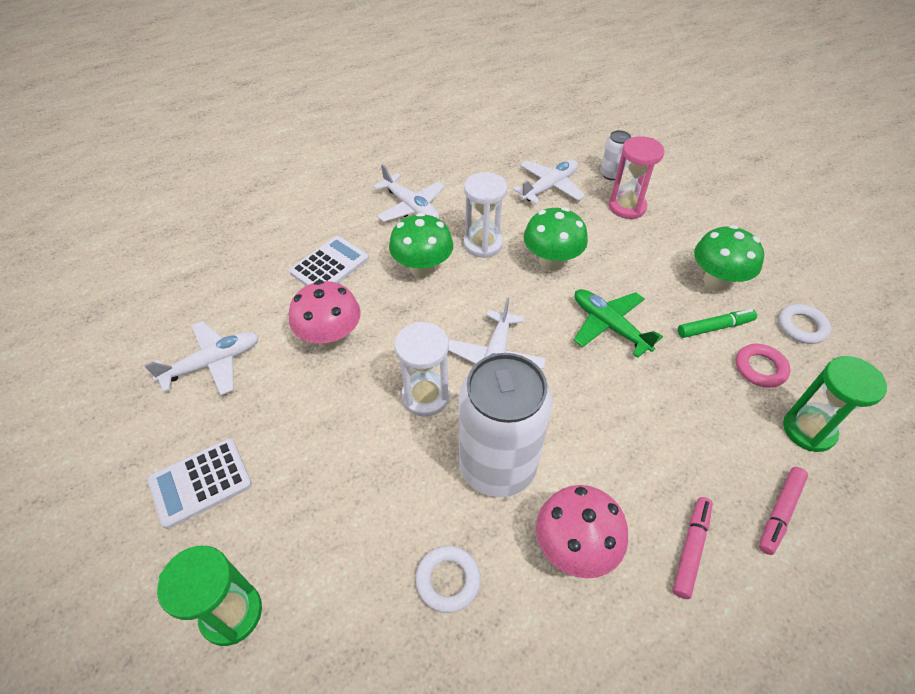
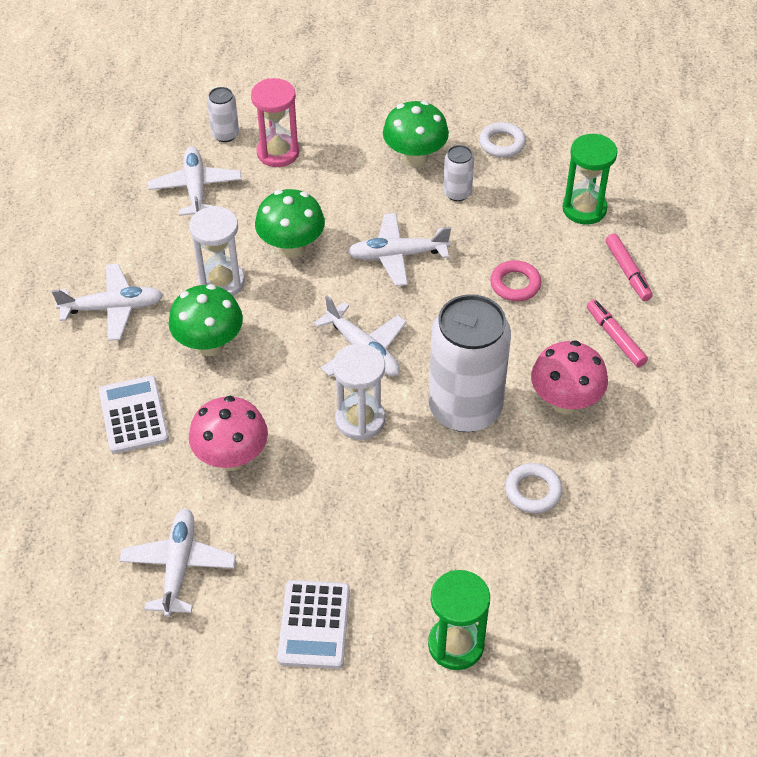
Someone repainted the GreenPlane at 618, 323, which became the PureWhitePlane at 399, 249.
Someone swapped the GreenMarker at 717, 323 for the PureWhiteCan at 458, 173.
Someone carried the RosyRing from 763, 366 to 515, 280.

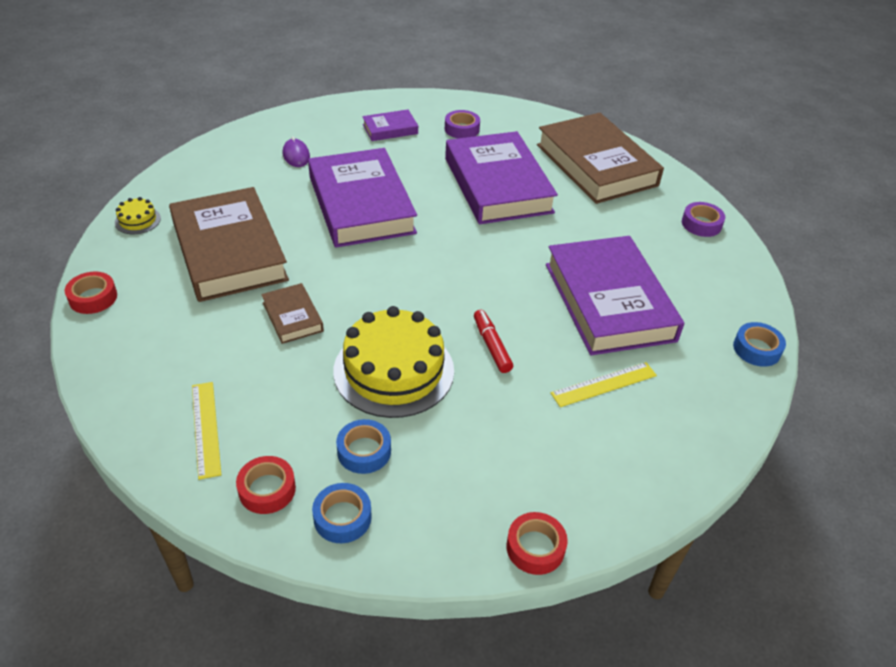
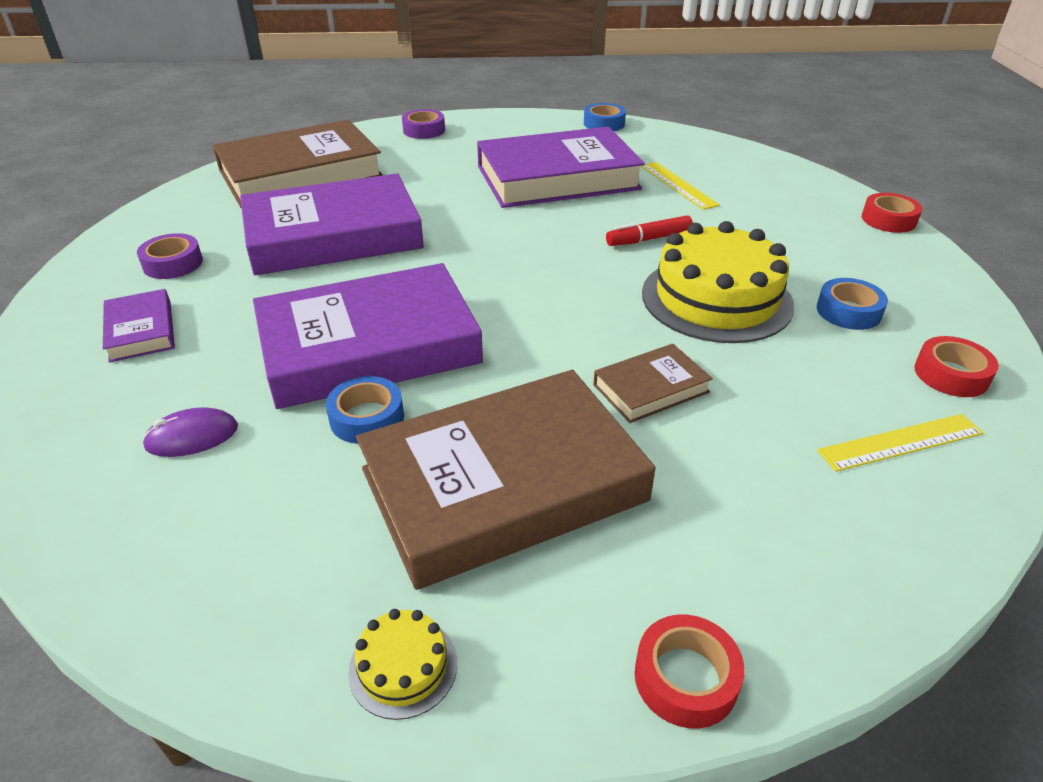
Someone carried the BlueStickyTape from 342, 513 to 365, 410.

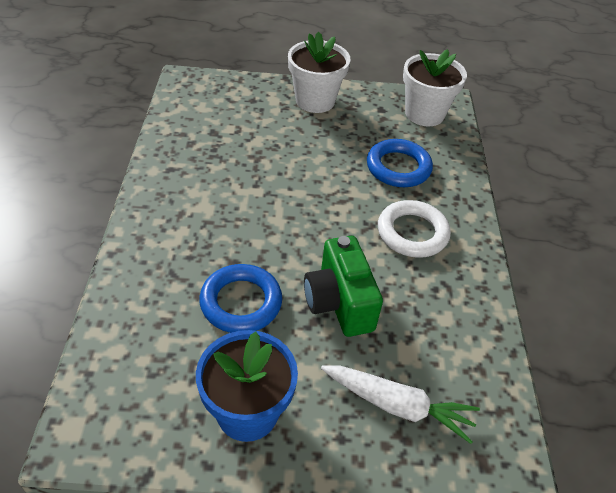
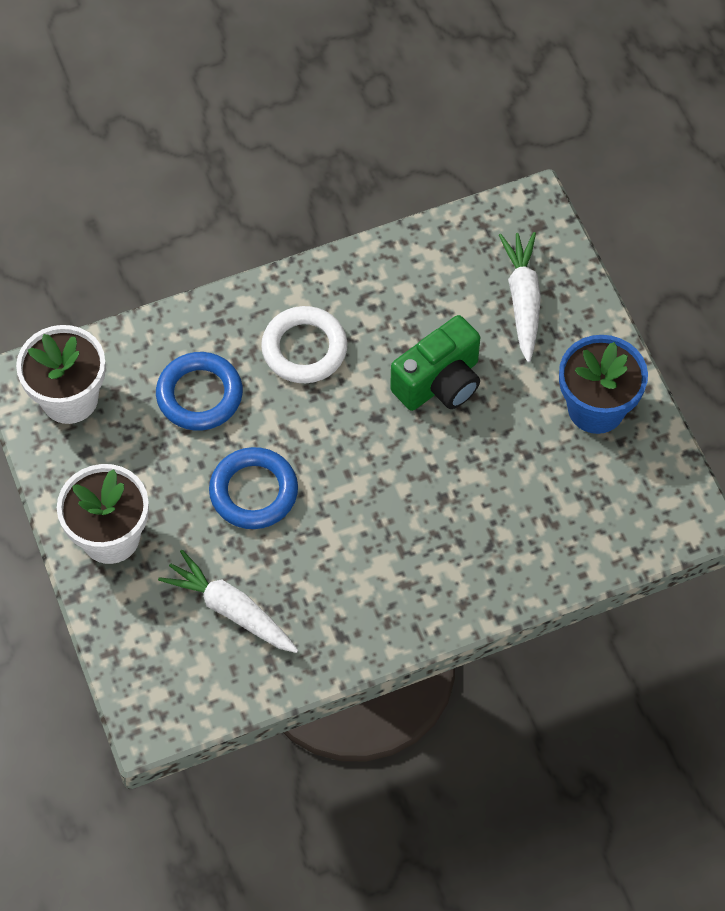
Someone carried the BlueRing from 240, 298 to 253, 488.
Someone put down the PureWhiteToyCarrot at 228, 601.

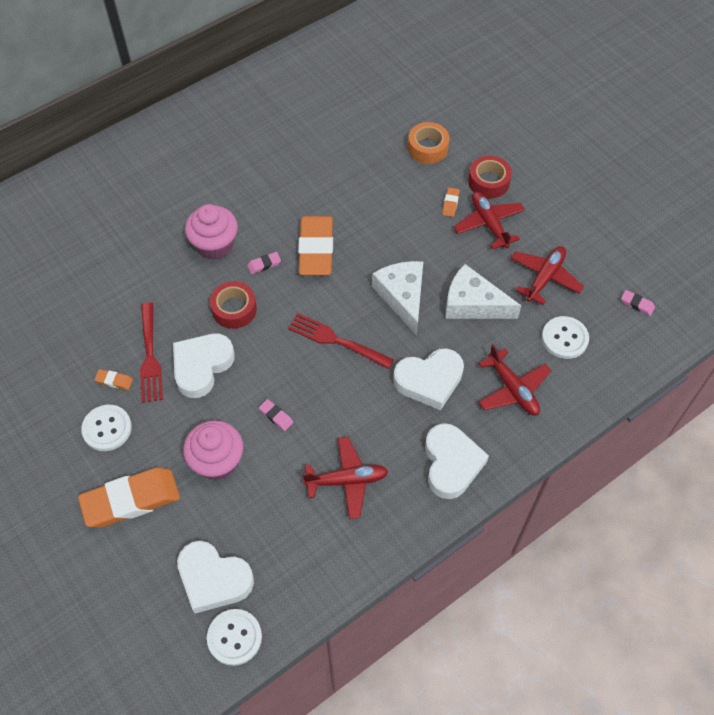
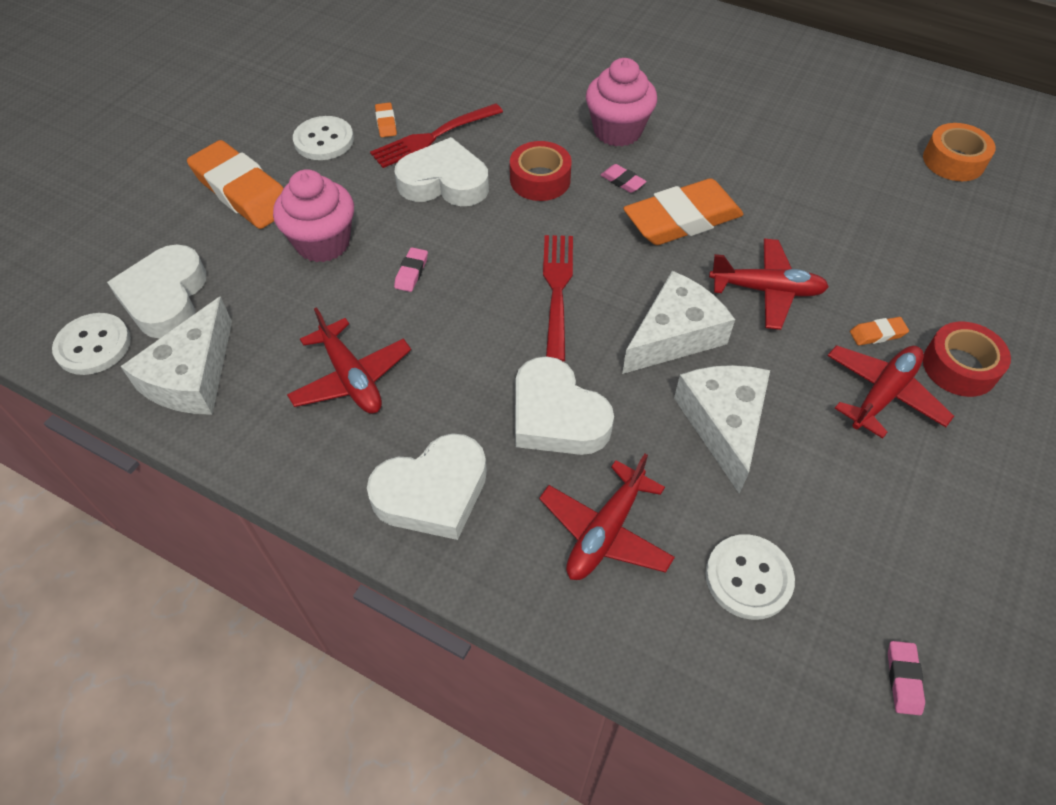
Someone carried the OrangeColouredStickyTape from 429, 143 to 959, 152.
Someone carried the RedPlane from 547, 275 to 769, 284.
Someone put down the PureWhiteCheeseWedge at 176, 355.

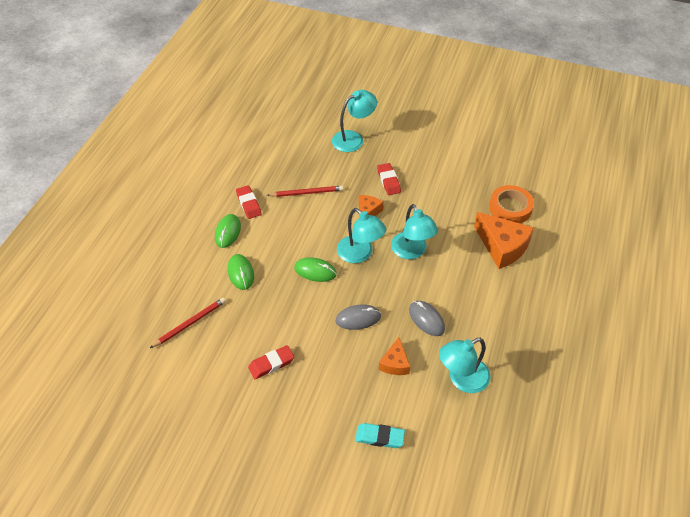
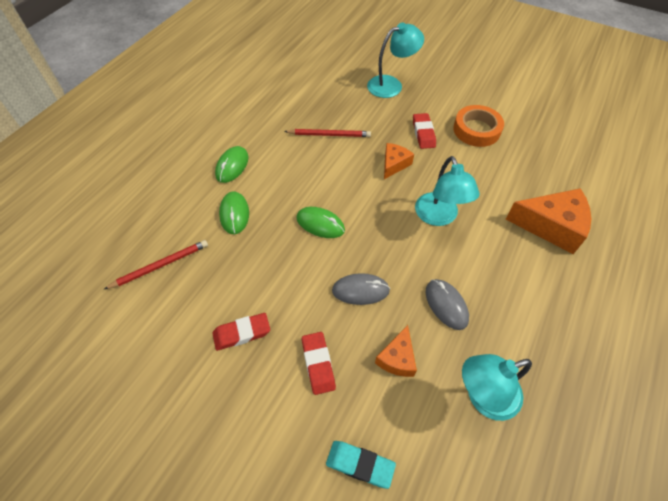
Someone carried the RedEraser from 249, 202 to 319, 363.
Someone carried the OrangeColouredStickyTape from 511, 204 to 478, 126.
Someone took away the TealLamp at 361, 235.
Someone rotated the OrangeColouredCheeseWedge at 504, 240 by 45 degrees counterclockwise.

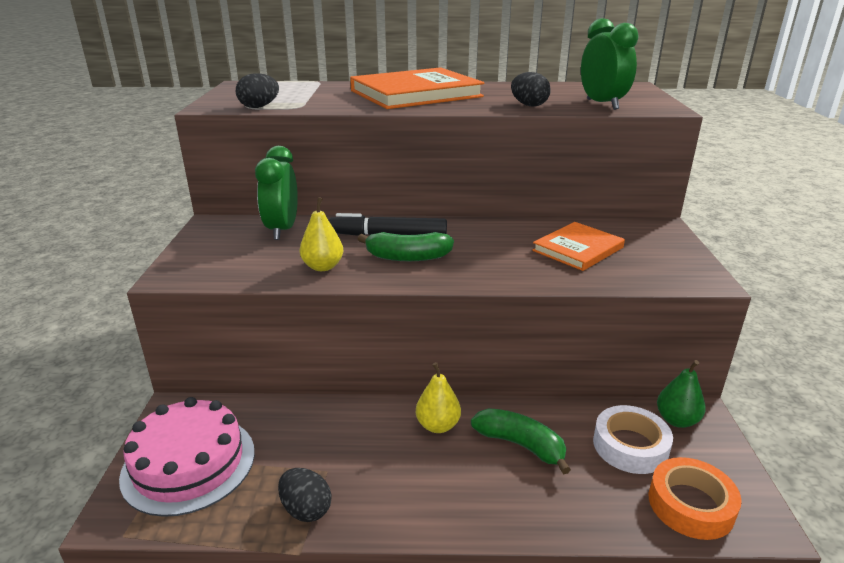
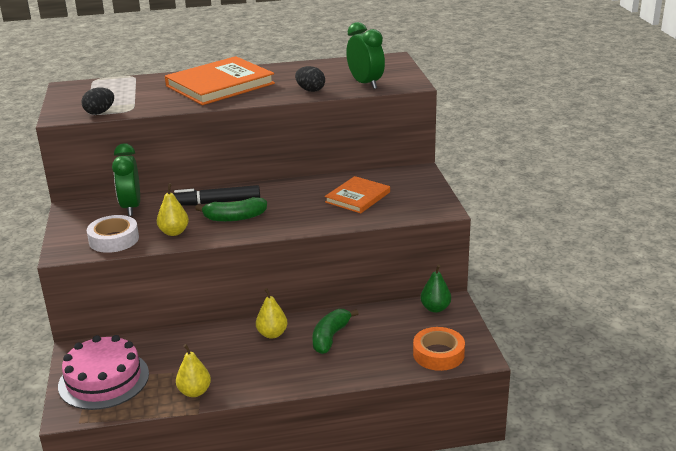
Someone carried the PureWhiteStickyTape from 633, 439 to 113, 234.
Someone rotated the GreenBananaFruit at 521, 441 by 90 degrees counterclockwise.
Someone swapped the JetBlackToyEgg at 304, 495 for the YellowPearFruit at 193, 370.

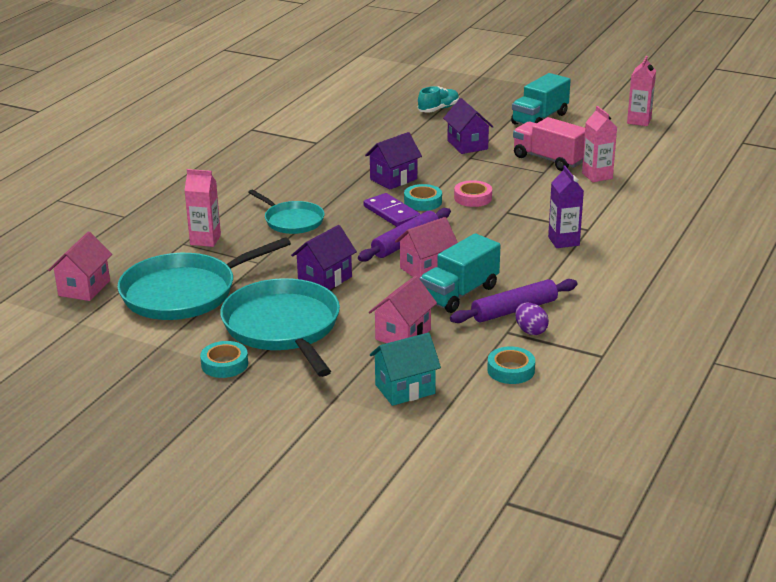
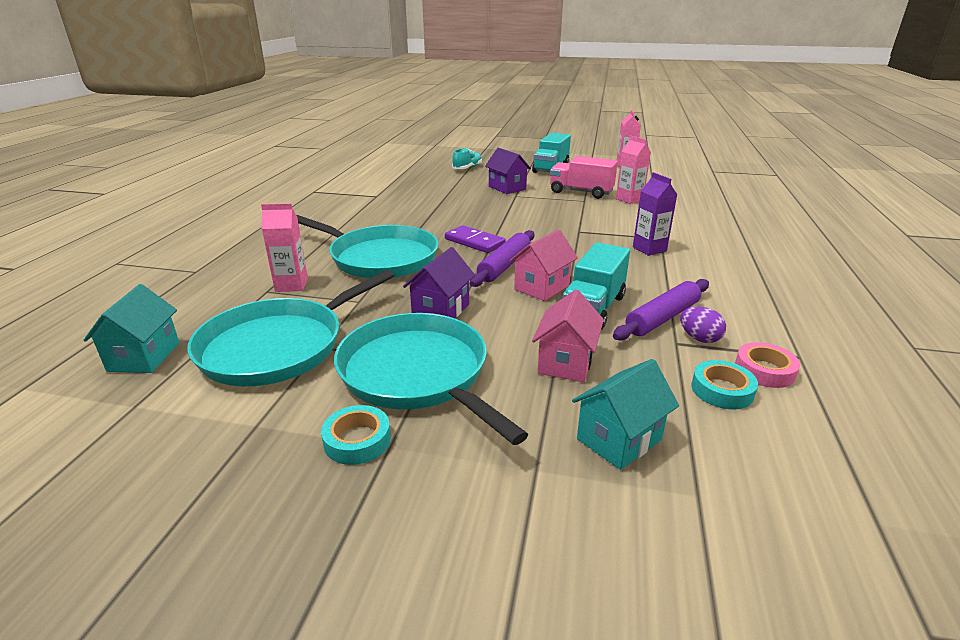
Someone took away the VioletHouse at 393, 161.
Someone carried the RosyStickyTape from 473, 193 to 767, 365.
Someone took away the TealStickyTape at 423, 197.
Someone scaled the TealFryingPan at 286, 212 by 1.74.
Someone repainted the RosyHouse at 80, 266, which became the TealHouse at 131, 328.

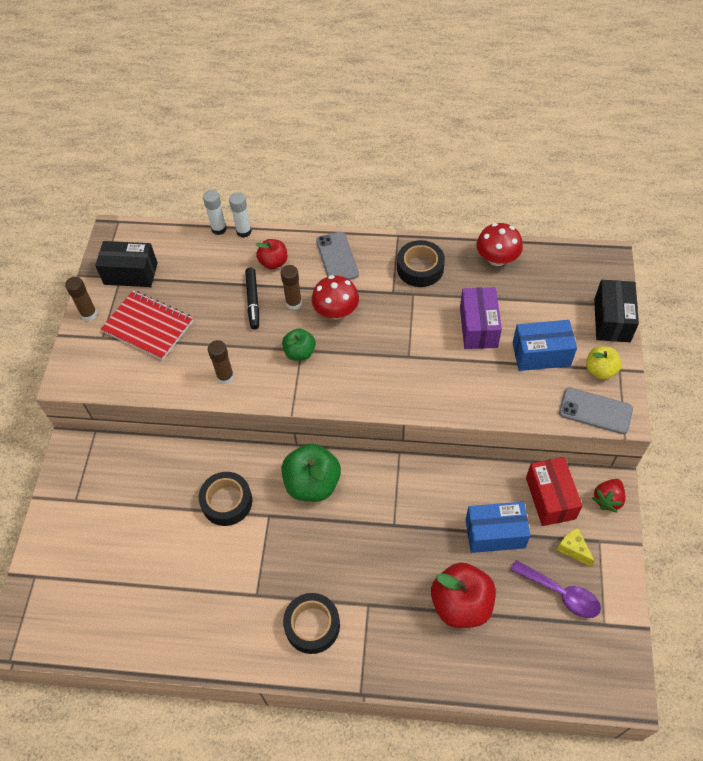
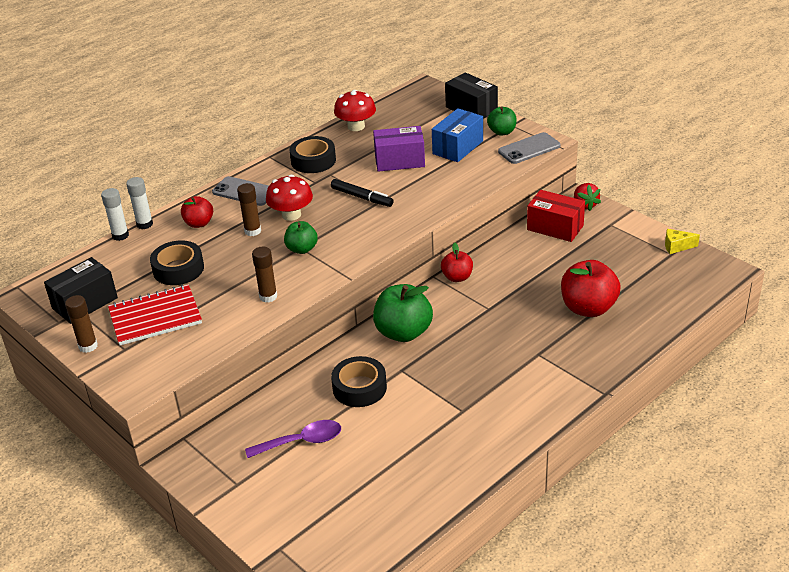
Someone carried the JetBlackMarker from 252, 298 to 362, 193.
Someone rotated the VioletBox at 481, 318 by 45 degrees counterclockwise.
Someone repainted the YellowToyApple at 604, 363, which became the GreenToyApple at 502, 121.
Someone took away the BlueBox at 498, 527.
Someone carried the YellowCheeseWedge from 576, 547 to 682, 241.
Someone carried the VioletTablespoon from 556, 589 to 293, 439.
Someone carried the JetBlackStickyTape from 311, 623 to 177, 262.
Someone put down the RedToyApple at 457, 262.

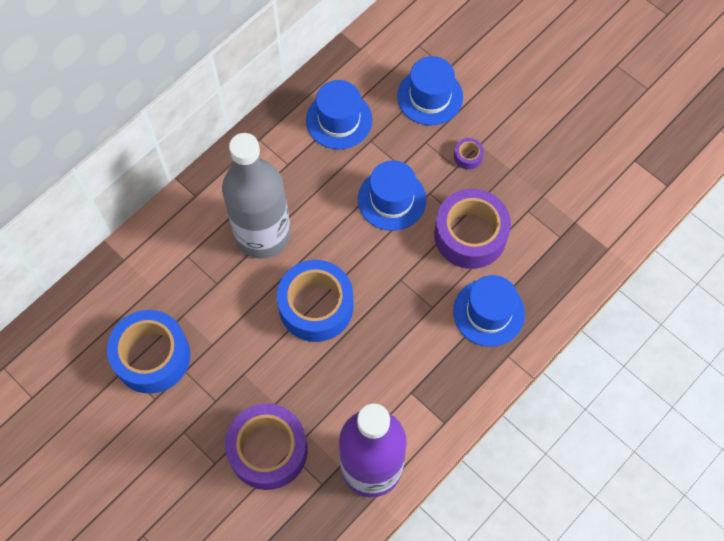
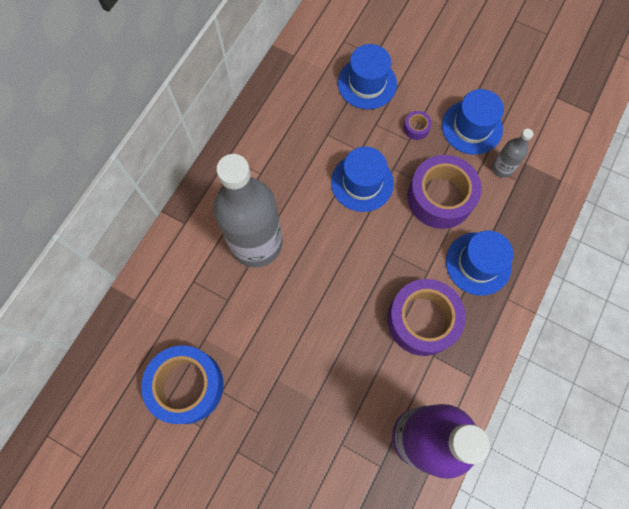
Someone carried the BlueHat from 339, 114 to 473, 122.
Someone took away the BlueStickyTape at 315, 301.
Someone carried the VioletStickyTape from 266, 447 to 426, 317.
Someone put down the GreyFlask at 513, 153.

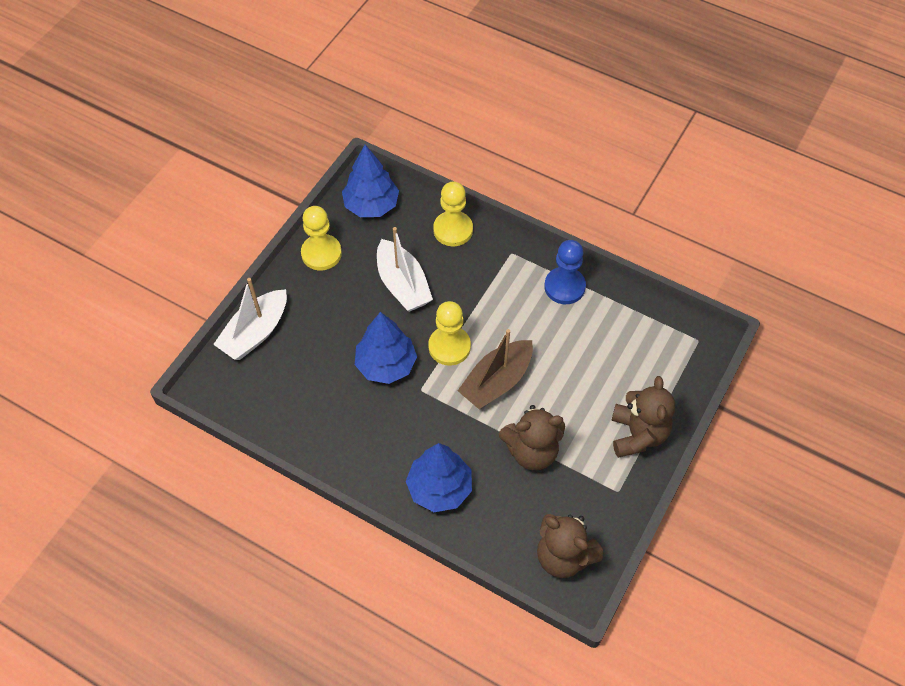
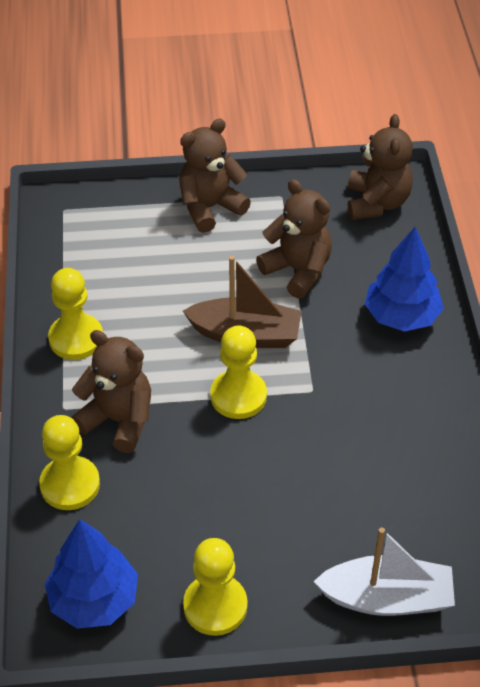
Someone took away the PureWhiteBoat at 405, 269.
Someone repainted the BlueGamePawn at 565, 272, which became the YellowGamePawn at 75, 314.
Someone took away the BlueTree at 386, 348.
Someone put down the DarkBrownTeddy at 111, 391.

